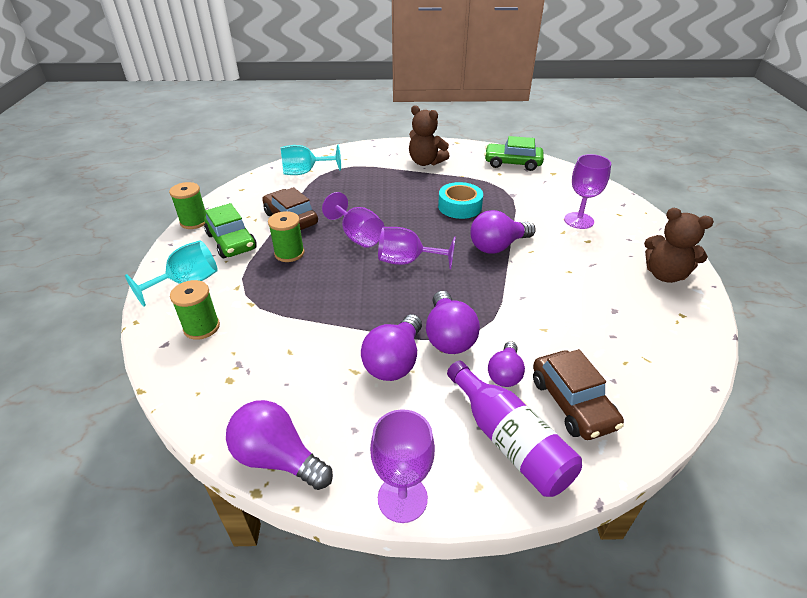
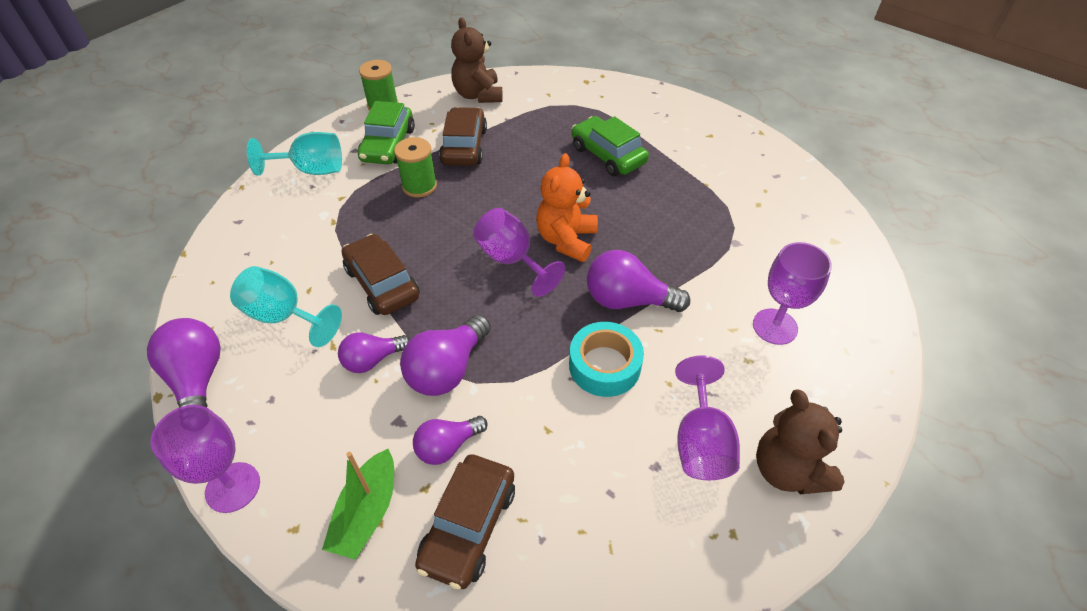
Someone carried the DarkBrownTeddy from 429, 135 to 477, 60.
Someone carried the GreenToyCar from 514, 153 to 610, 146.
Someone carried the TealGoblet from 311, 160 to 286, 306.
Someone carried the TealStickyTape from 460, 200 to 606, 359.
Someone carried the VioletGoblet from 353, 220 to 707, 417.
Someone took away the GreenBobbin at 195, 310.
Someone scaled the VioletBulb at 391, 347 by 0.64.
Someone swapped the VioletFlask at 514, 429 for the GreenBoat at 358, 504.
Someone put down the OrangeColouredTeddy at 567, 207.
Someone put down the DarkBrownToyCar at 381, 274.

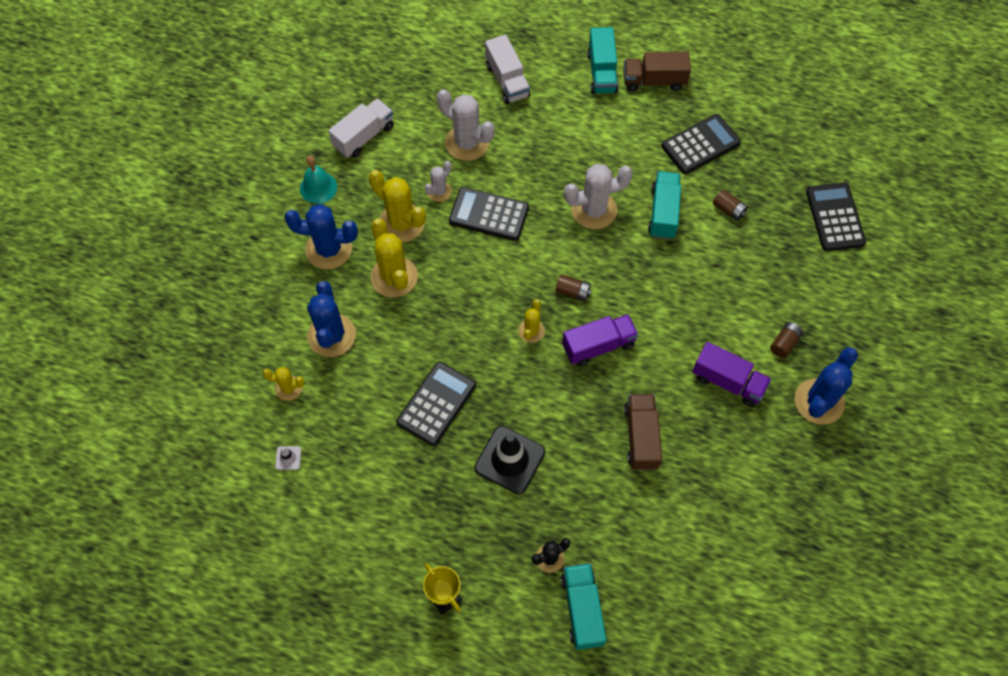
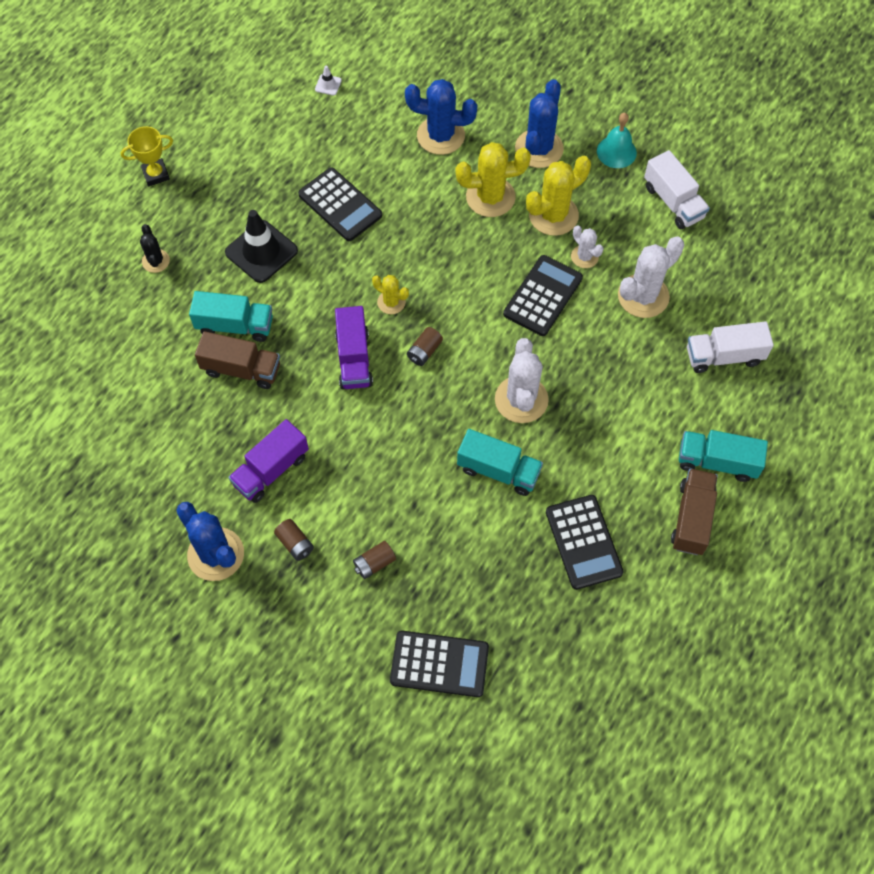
Someone carried the DarkBrownPowerCell from 730, 205 to 374, 560.
Someone took away the YellowPricklyPlant at 284, 384.
Someone carried the TealLorry from 584, 606 to 231, 316.

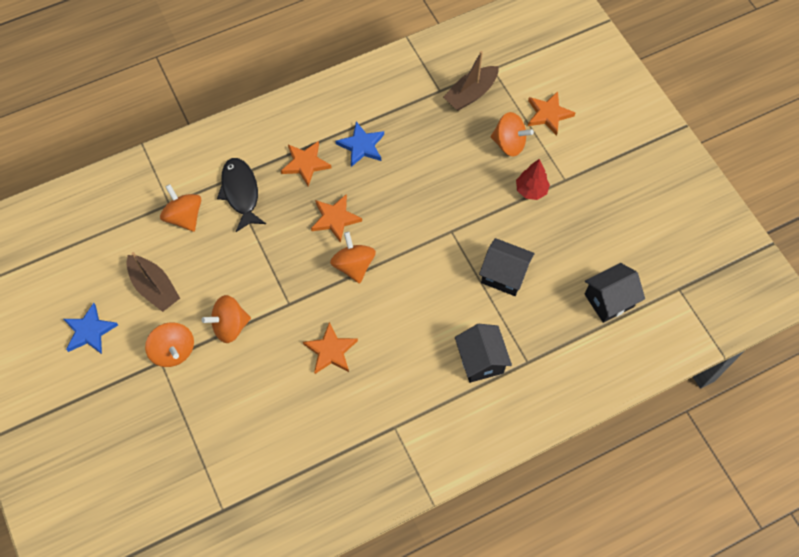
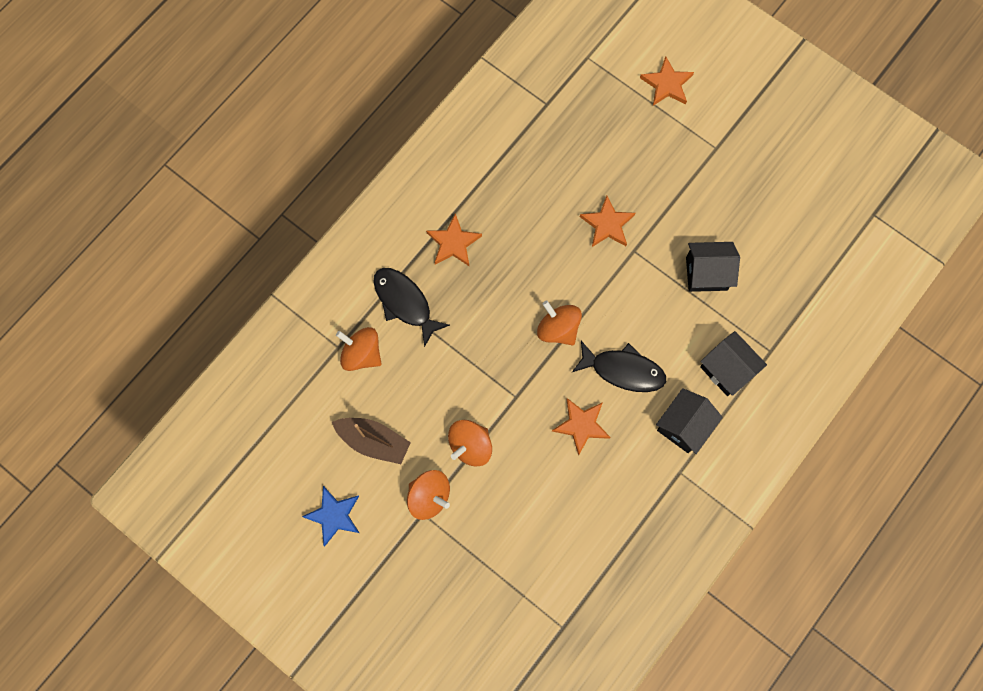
Someone took away the DarkBrownBoat at 471, 81.
Someone took away the OrangeColouredToyTop at 512, 134.
Someone took away the BlueFivePointedStar at 360, 144.
Someone took away the RedTree at 533, 179.
Someone carried the OrangeColouredFivePointedStar from 336, 219 to 608, 221.
Someone carried the JetBlackHouse from 615, 293 to 689, 421.
Someone put down the JetBlackToyFish at 619, 366.

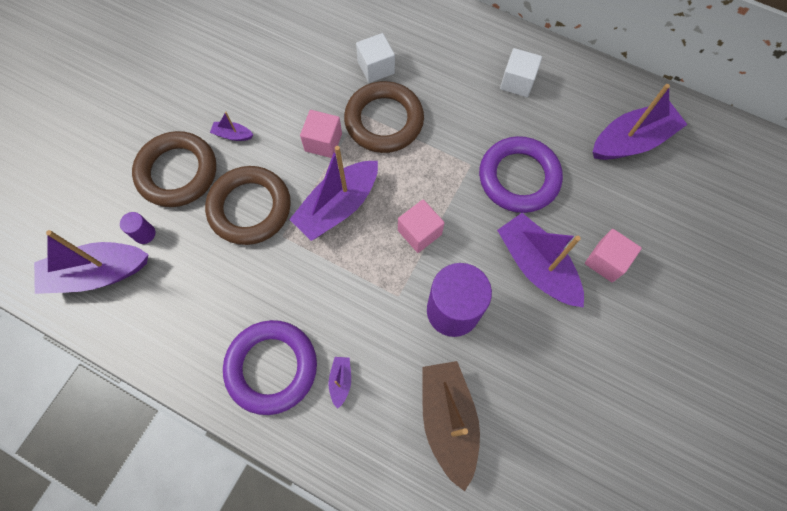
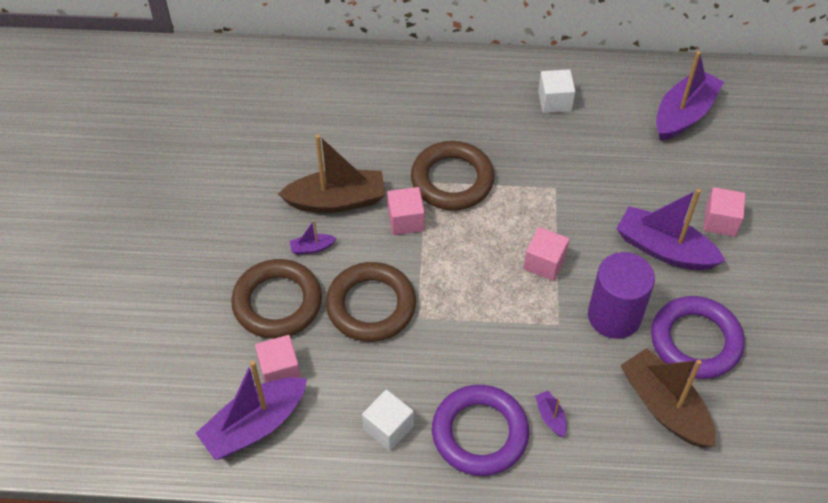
Someone carried the PureWhiteSolidCube from 375, 58 to 388, 420.
Someone carried the VioletRing from 521, 174 to 698, 337.
Someone took away the VioletBoat at 333, 193.
Someone swapped the VioletCylinder at 137, 228 for the RosySolidCube at 278, 359.
Someone put down the DarkBrownBoat at 331, 173.

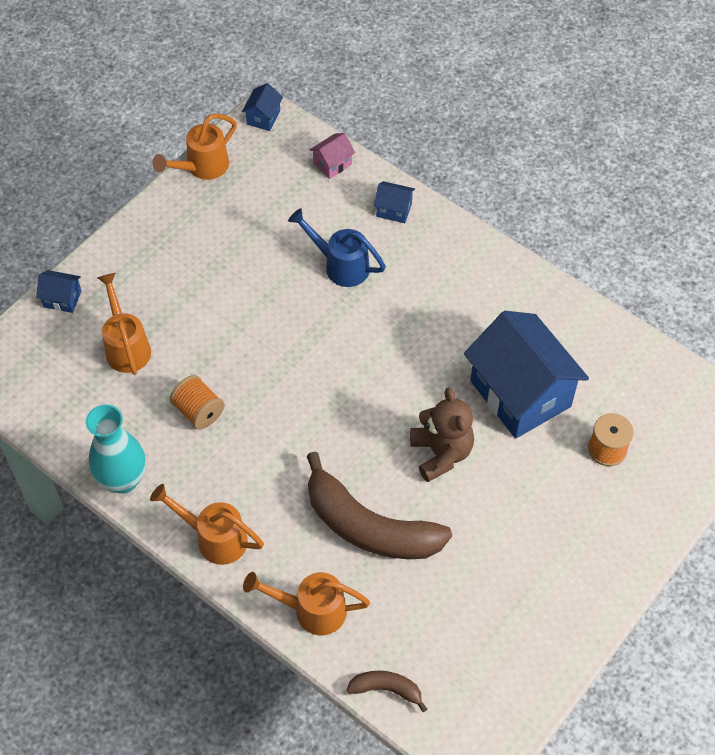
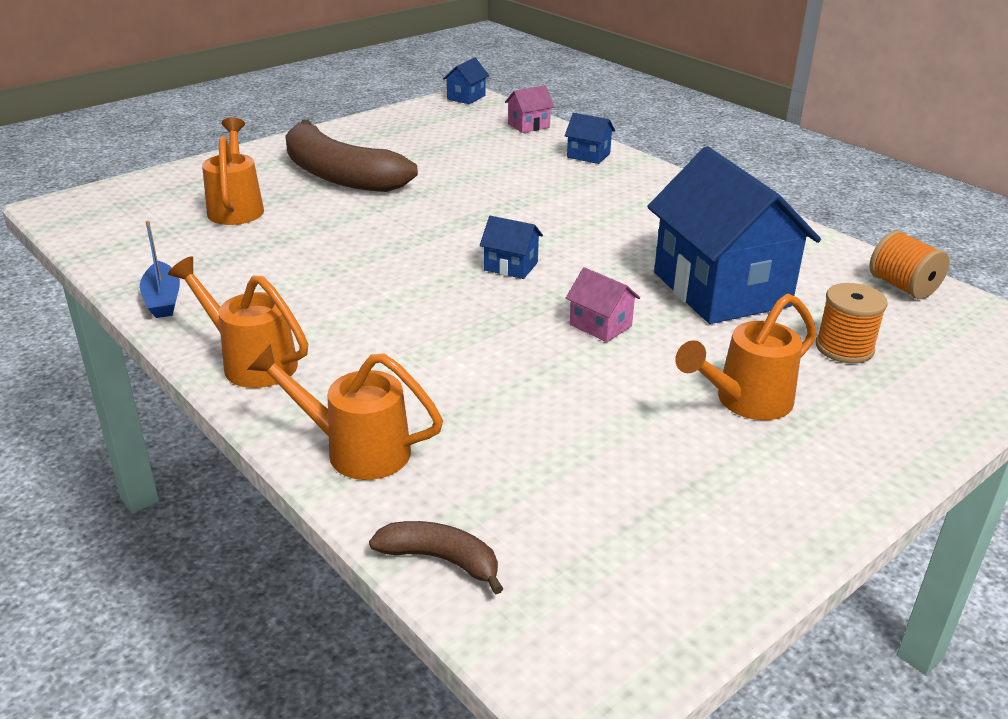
Someone carried the OrangeColouredWateringPot from 194, 147 to 745, 357.
Someone took away the BlueWateringPot at 337, 247.
Someone carried the BlueHouse from 59, 291 to 511, 247.
Someone carried the OrangeColouredBobbin from 197, 402 to 909, 264.
Someone swapped the DarkBrownTeddy at 442, 434 for the RosyHouse at 603, 304.
Someone swapped the TealTallVase at 116, 449 for the BlueBoat at 160, 269.
Someone carried the DarkBrownBananaFruit from 379, 505 to 351, 156.

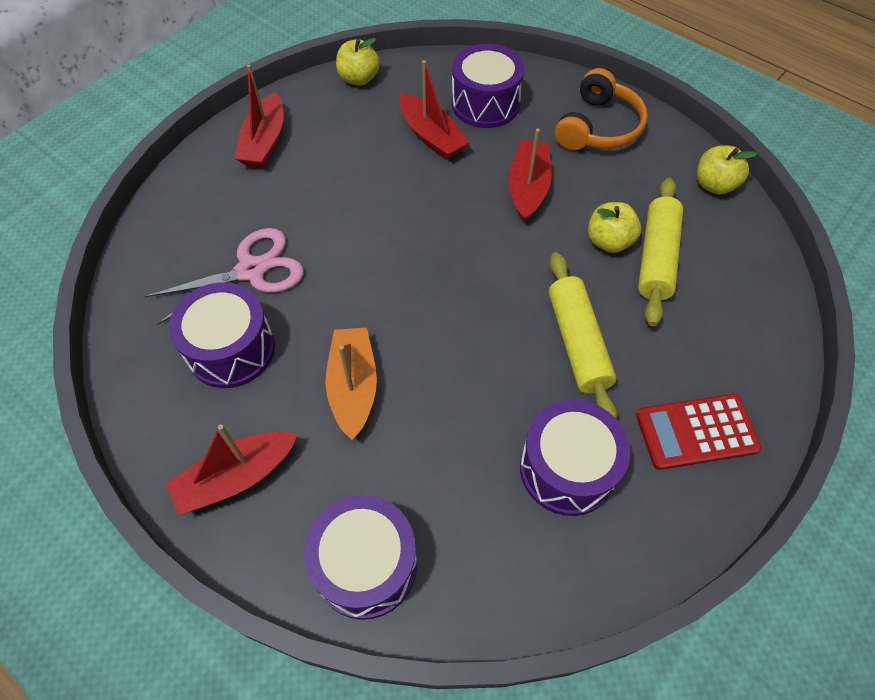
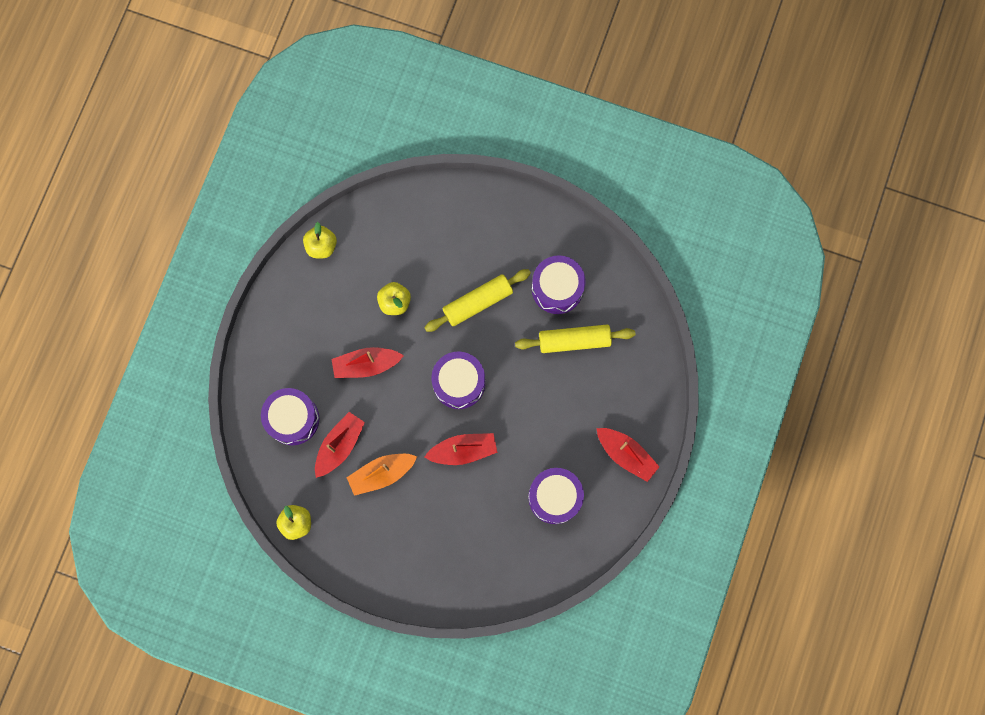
Someone carried the RedBoat from 259, 116 to 460, 449.
Someone took away the OrangeColouredHeadphones at 601, 109.
Someone carried the YellowDoughRoller from 660, 252 to 575, 339.
Someone took away the RosyShears at 224, 276.
Someone carried the OrangeColouredBoat from 351, 384 to 381, 475.
Someone took away the RedPocketCalculator at 699, 432.
Someone carried the VioletDrum from 360, 557 to 458, 380.

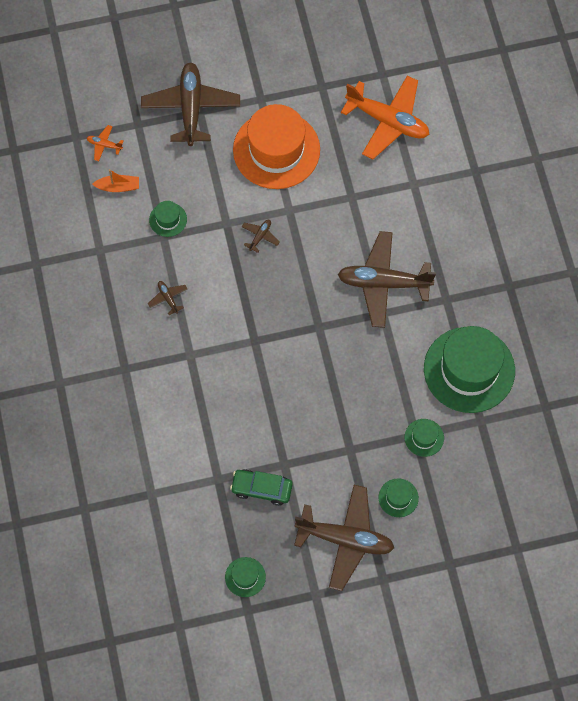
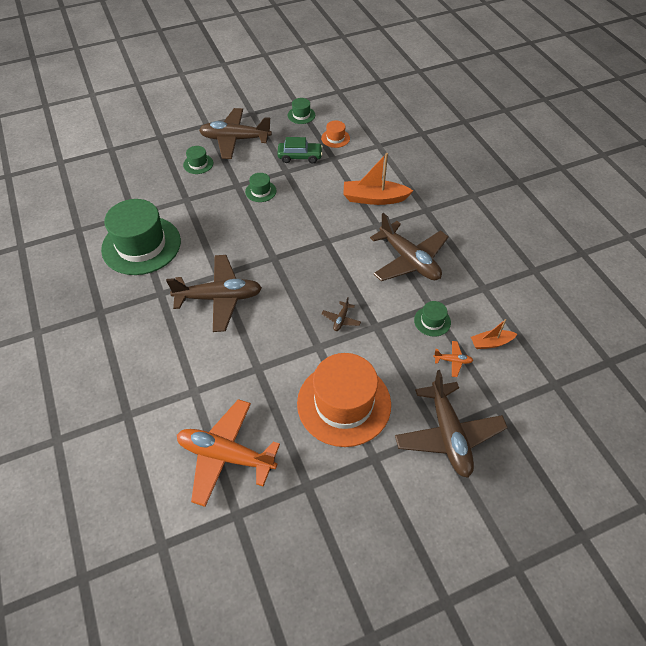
Someone carried the OrangeColouredPlane from 105, 143 to 453, 359.
Someone scaled the DarkBrownPlane at 167, 298 by 2.44.
Someone carried the GreenHat from 424, 438 to 260, 187.
Someone put down the OrangeColouredHat at 335, 134.
Someone put down the OrangeColouredBoat at 378, 179.

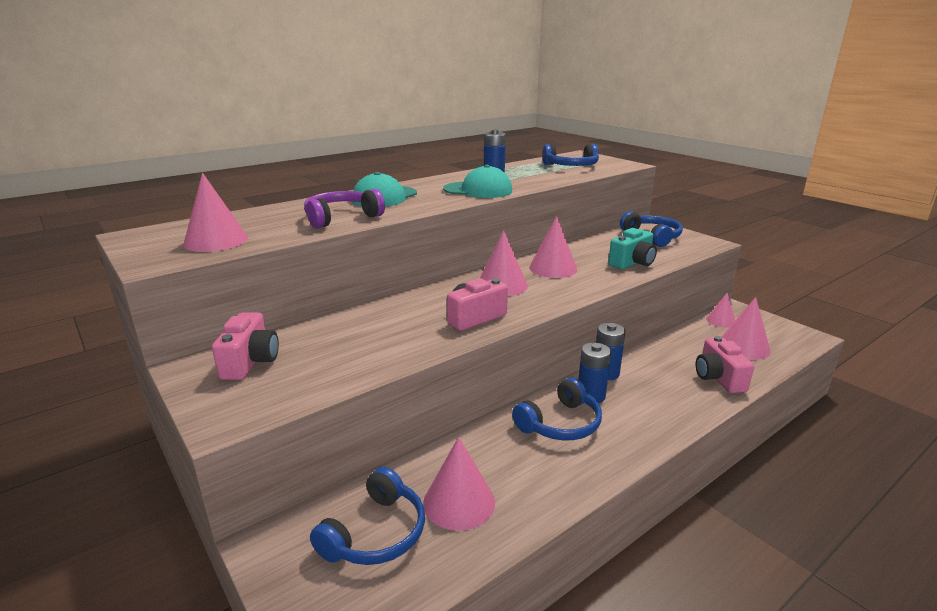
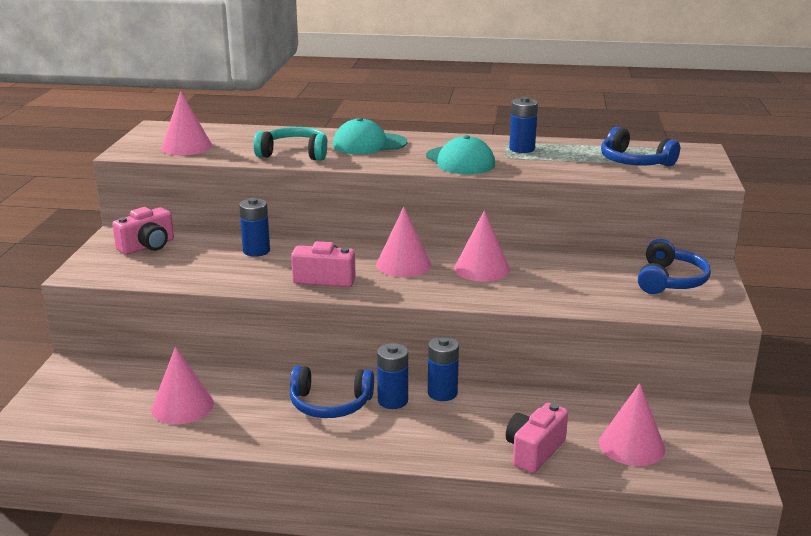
Someone repainted the VioletHeadphones at 344, 208, which became the TealHeadphones at 290, 144.
Someone took away the TealCompactCamera at 632, 248.
Someone took away the RosyConeShape at 720, 310.
Someone took away the BlueHeadphones at 367, 516.
Someone put down the BluePowerCell at 254, 227.

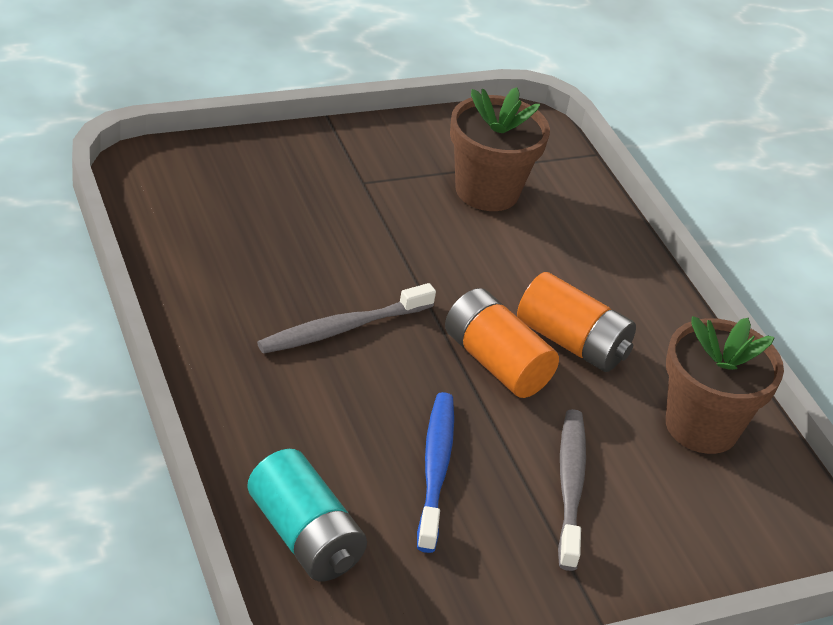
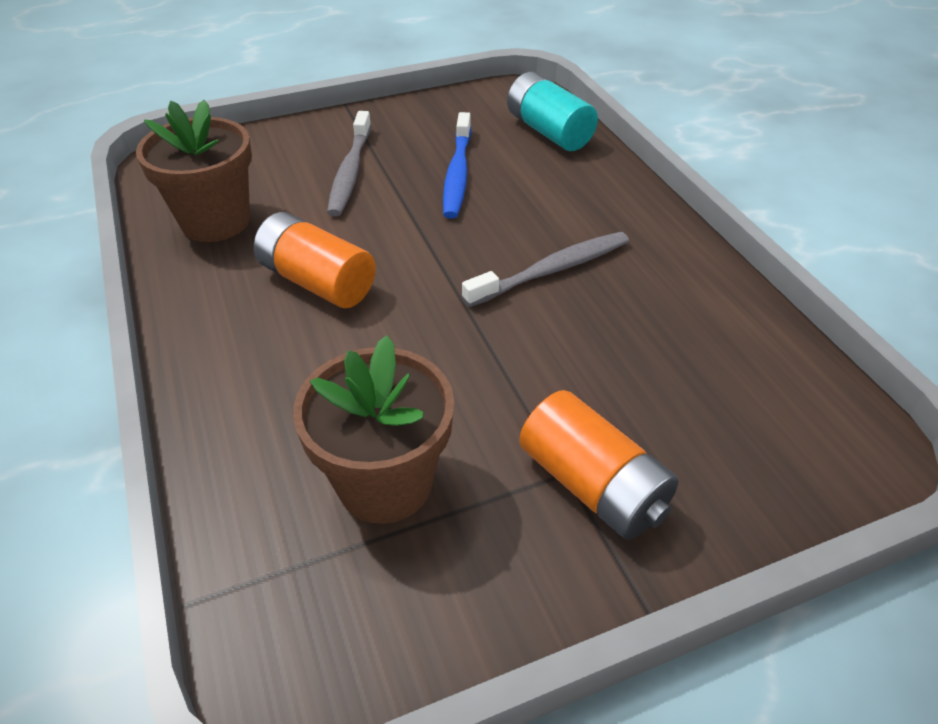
Someone carried the OrangeColouredPowerCell from 502, 343 to 599, 465.

